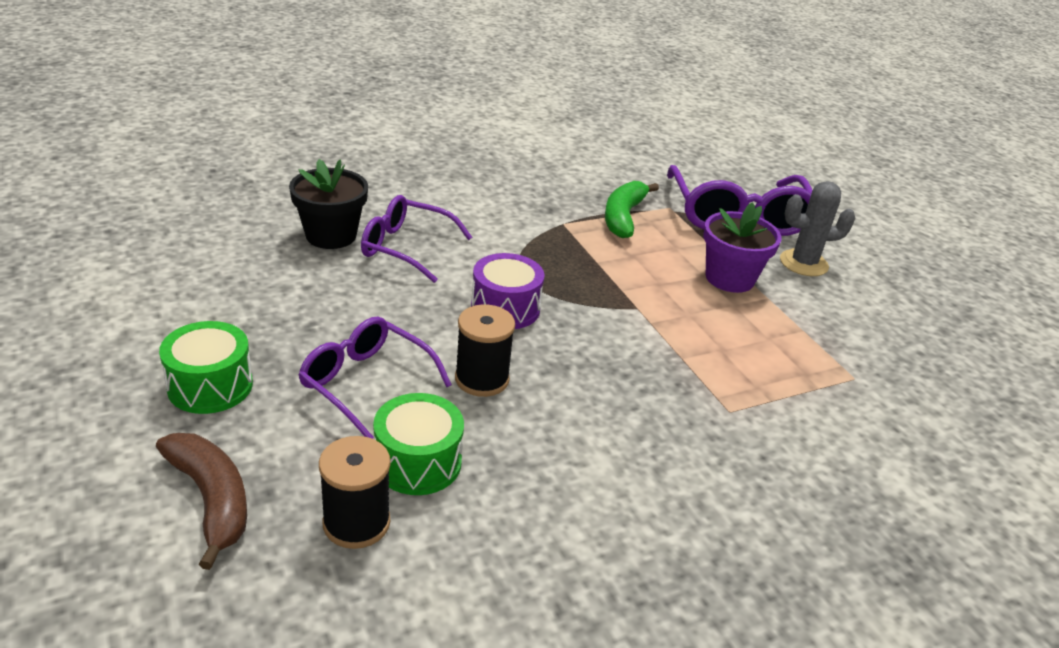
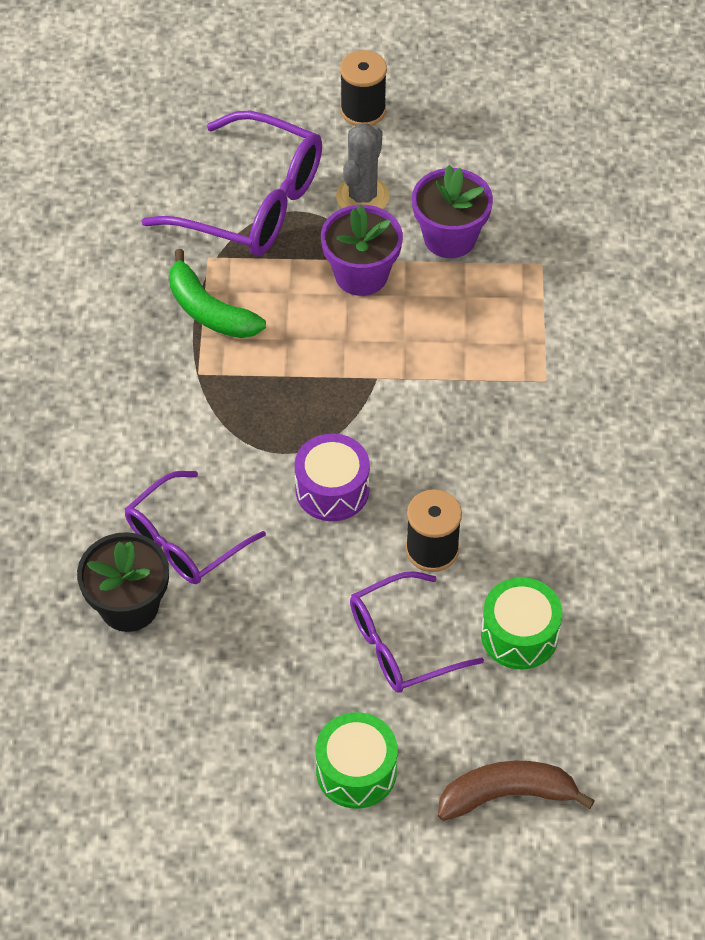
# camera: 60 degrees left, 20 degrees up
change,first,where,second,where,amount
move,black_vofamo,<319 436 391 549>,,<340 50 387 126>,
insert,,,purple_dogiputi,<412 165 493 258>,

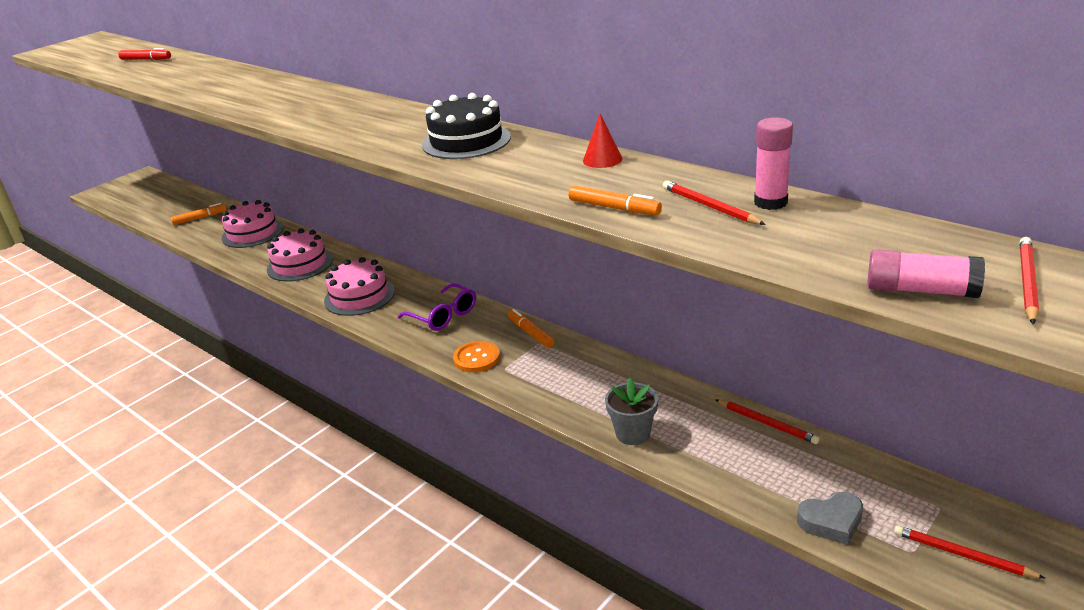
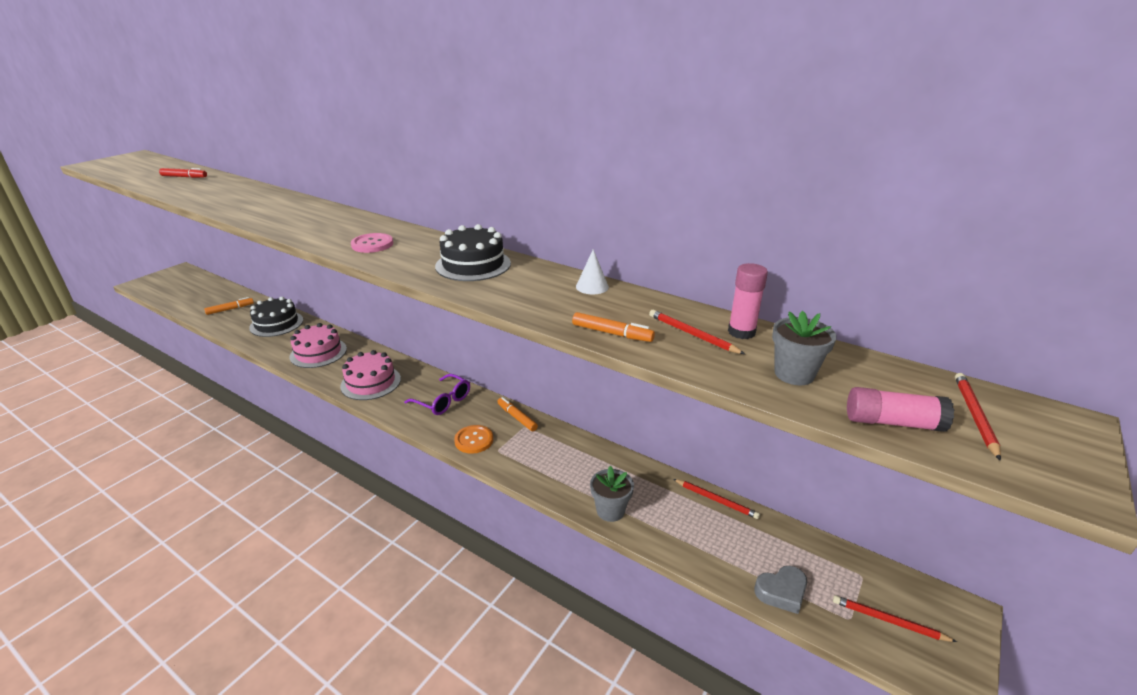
# camera: 10 degrees left, 0 degrees up
change,first,where,second,where,amount
recolor,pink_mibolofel,<221 200 283 248>,black_mibolofel,<249 297 303 337>,
insert,,,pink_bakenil,<351 233 393 253>,
recolor,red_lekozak,<583 114 623 168>,white_lekozak,<576 249 609 294>,
insert,,,grey_dogiputi,<772 311 837 385>,

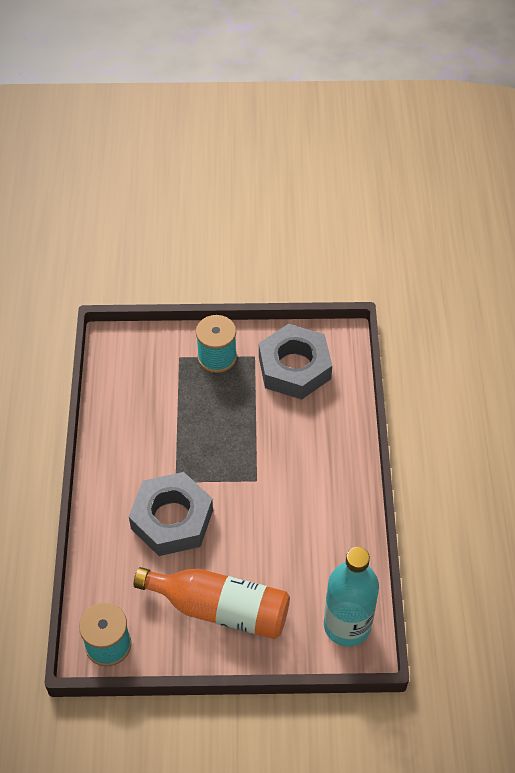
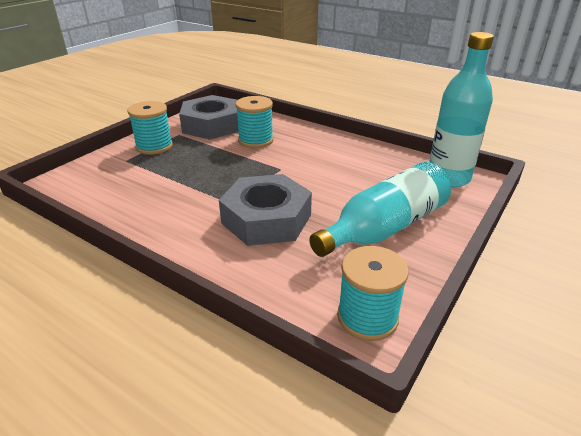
# camera: 55 degrees left, 20 degrees down
change,first,where,second,where,amount
insert,,,turquoise_vofamo,<235 96 274 148>,
recolor,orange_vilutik,<134 567 290 639>,turquoise_vilutik,<309 162 451 257>,

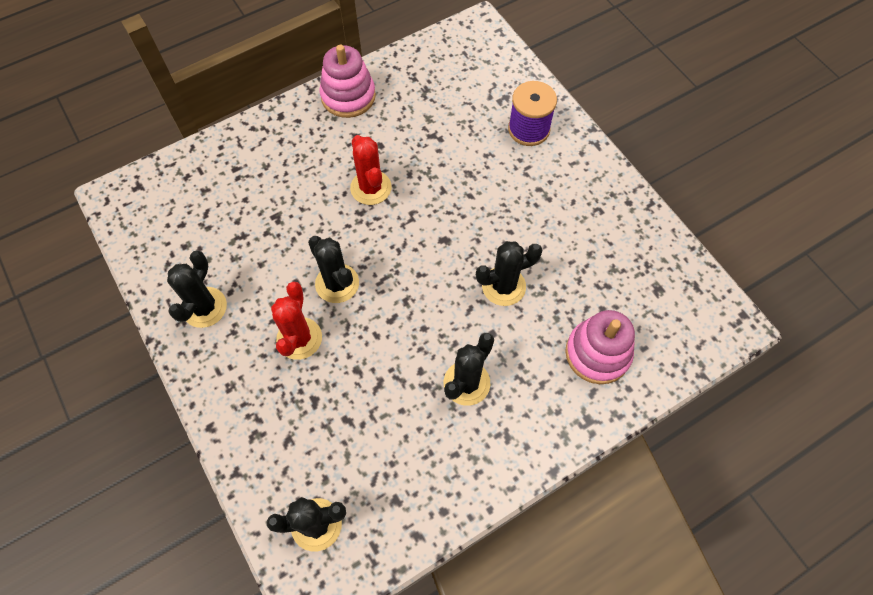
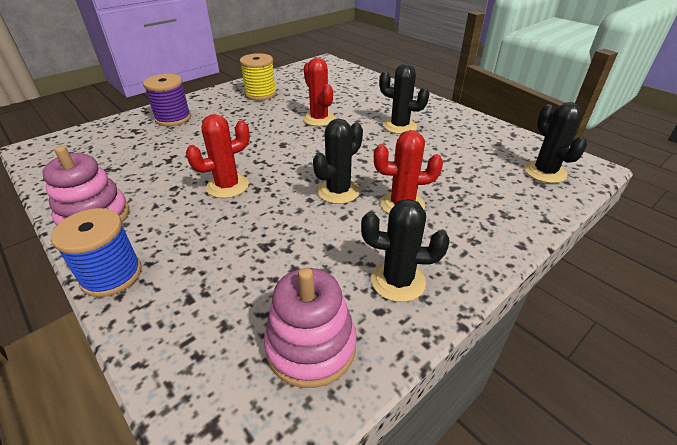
# camera: 100 degrees left, 25 degrees down
change,first,where,second,where,amount
insert,,,blue_vofamo,<51 208 142 297>,
insert,,,yellow_vofamo,<240 53 276 101>,
move,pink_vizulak,<565 310 635 384>,,<264 268 357 388>,
recolor,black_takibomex,<476 241 543 306>,red_takibomex,<303 58 336 126>,

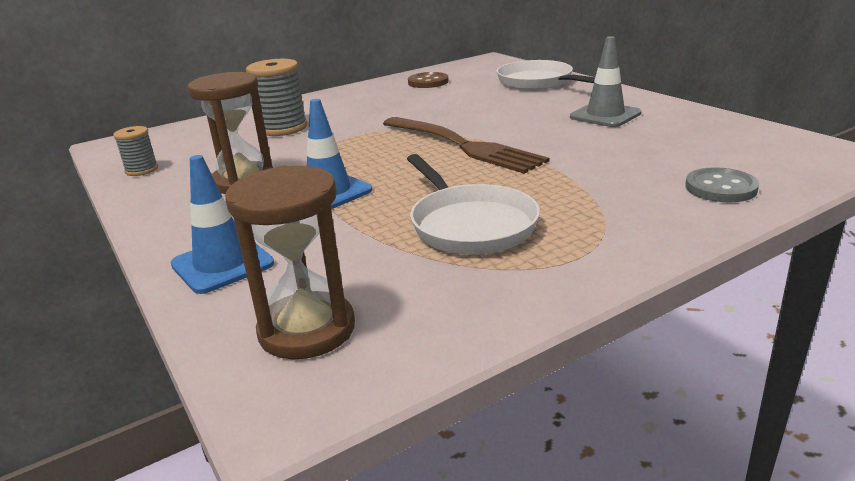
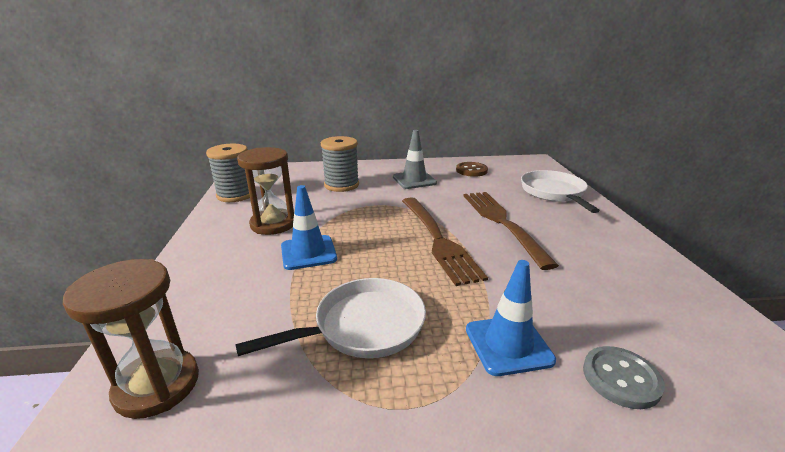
# camera: 25 degrees right, 0 degrees up
change,first,where,second,where,amount
resize,grey_vofamo,<113 126 158 176>,,<206 144 250 202>,x1.76
rotate,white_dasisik,<407 154 540 255>,,<236 278 426 358>,120 degrees counterclockwise
move,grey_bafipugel,<570 36 642 127>,,<393 130 437 189>,
insert,,,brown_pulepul,<463 192 559 270>,
move,blue_bafipugel,<170 155 274 294>,,<466 260 556 376>,

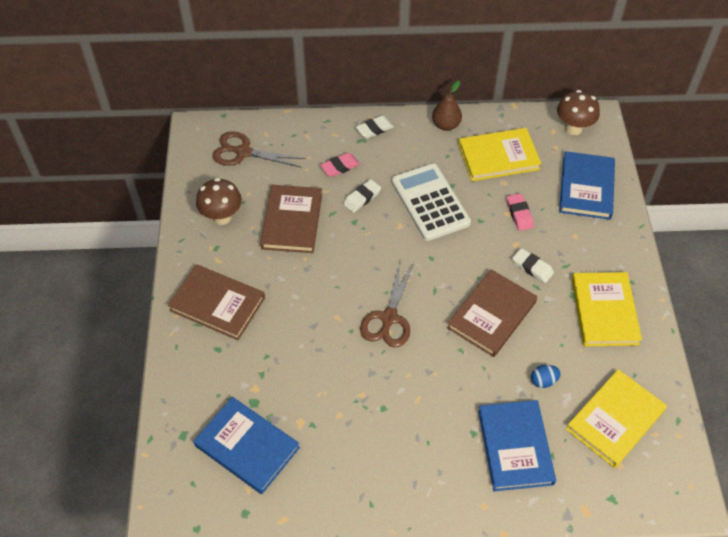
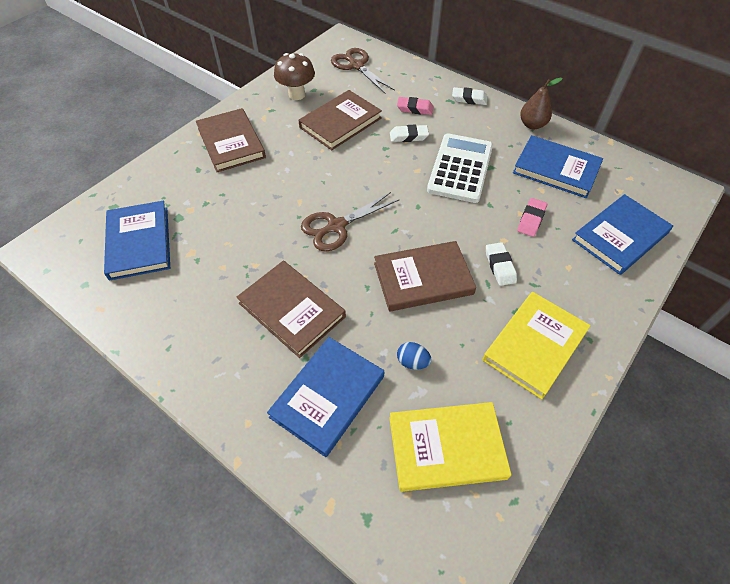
# camera: 40 degrees right, 0 degrees up
change,first,where,second,where,amount
insert,,,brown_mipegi,<237 261 346 358>,
recolor,yellow_mipegi,<459 128 541 181>,blue_mipegi,<513 135 603 198>,
delete,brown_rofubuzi,<557 90 600 135>,,,

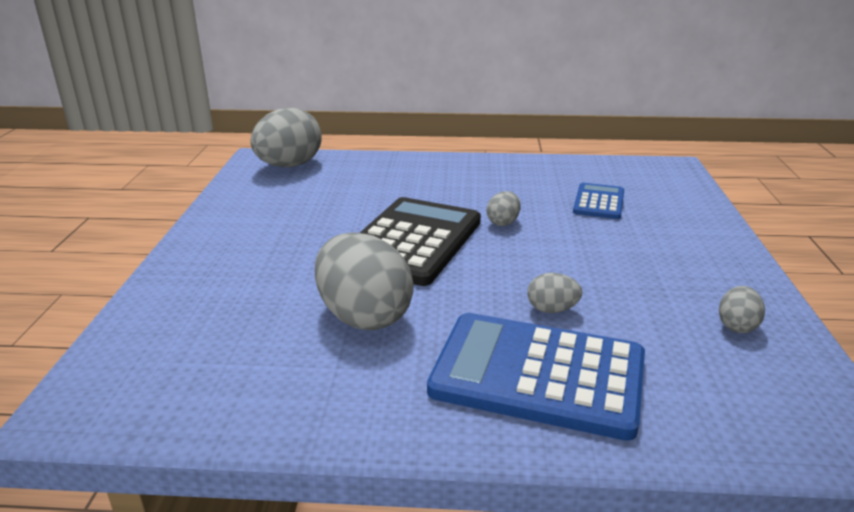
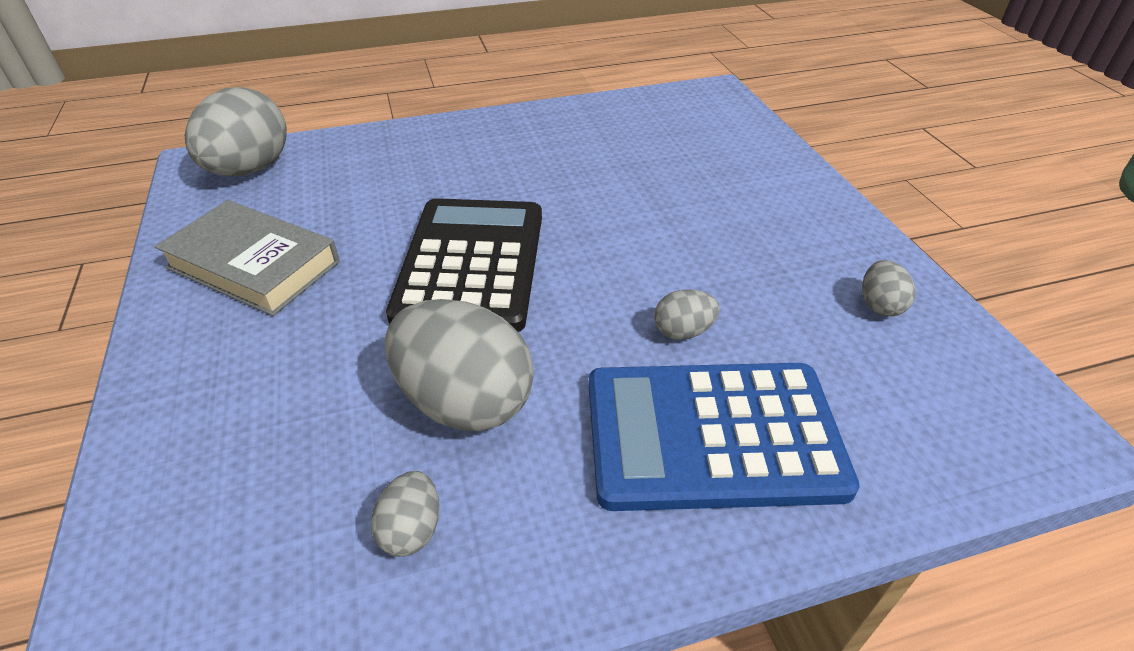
# camera: 20 degrees left, 15 degrees up
change,first,where,second,where,amount
insert,,,grey_mipegi,<155 200 340 316>,
move,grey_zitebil,<487 191 521 226>,,<371 471 439 557>,
delete,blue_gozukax,<573 183 624 219>,,,

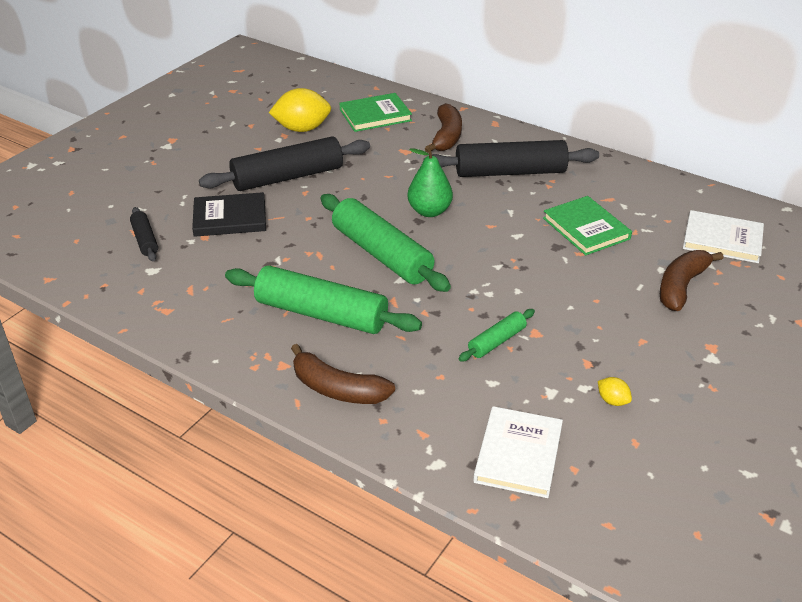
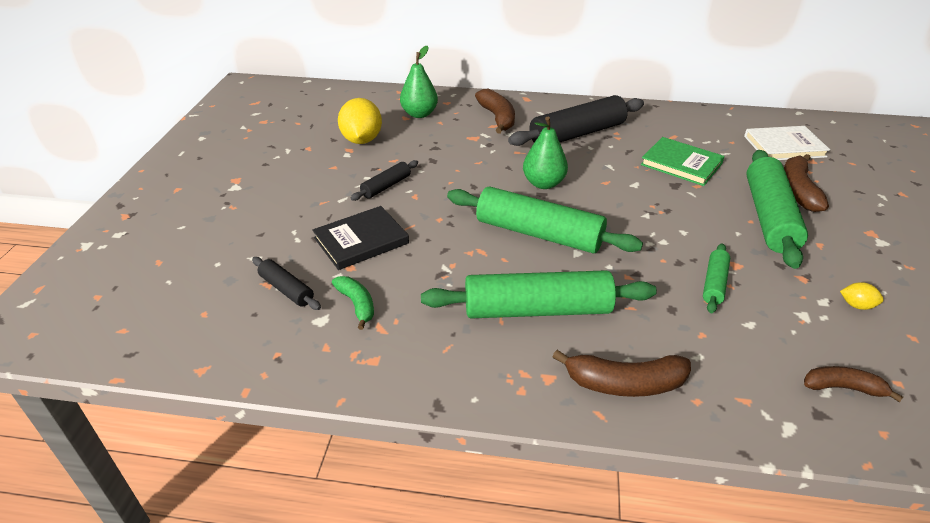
# camera: 25 degrees left, 0 degrees up
change,first,where,second,where,amount
insert,,,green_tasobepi,<332 276 374 330>,
rotate,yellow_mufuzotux,<269 88 331 132>,,<338 98 382 144>,60 degrees counterclockwise
resize,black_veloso,<199 136 370 191>,,<351 160 418 201>,x0.49
replace,green_mipegi,<339 93 412 132>,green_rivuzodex,<400 46 438 118>,
insert,,,green_veloso,<746 150 808 269>,
replace,white_mipegi,<473 406 563 498>,brown_tasobepi,<804 366 903 403>,

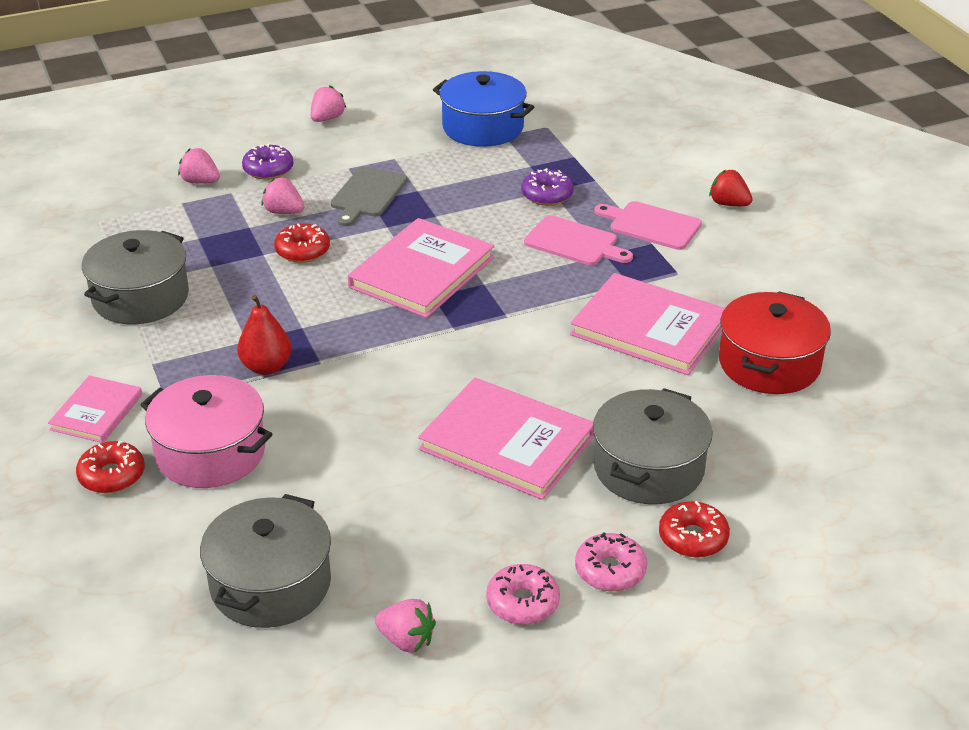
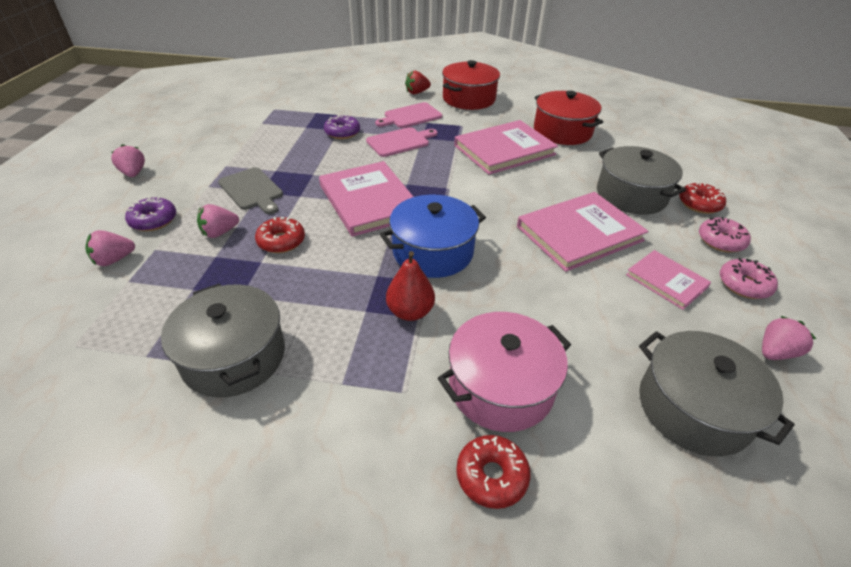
# camera: 60 degrees left, 5 degrees up
change,first,where,second,where,amount
move,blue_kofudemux,<433 71 534 147>,,<380 195 486 278>,
insert,,,red_kofudemux,<442 60 500 110>,
move,pink_mipegi,<48 376 142 443>,,<626 250 711 310>,

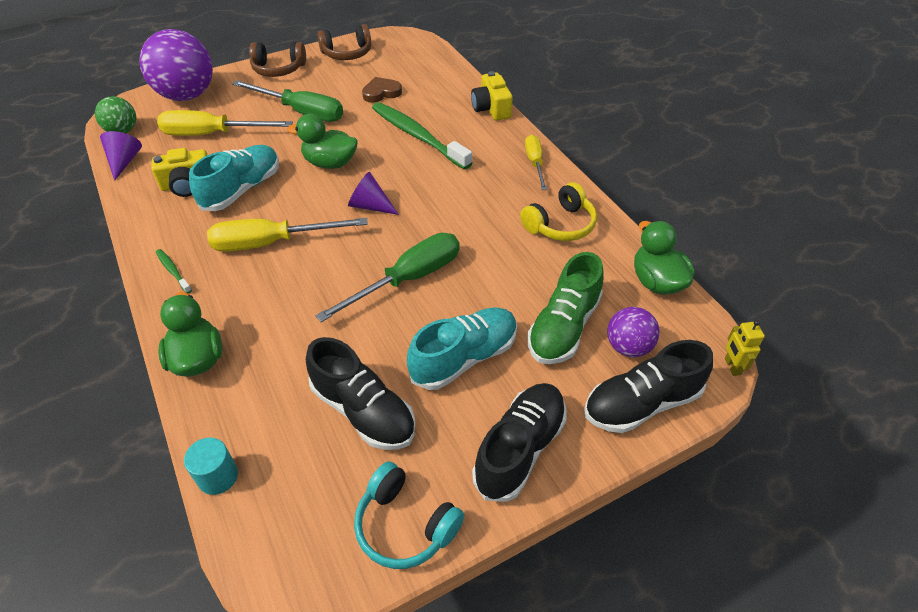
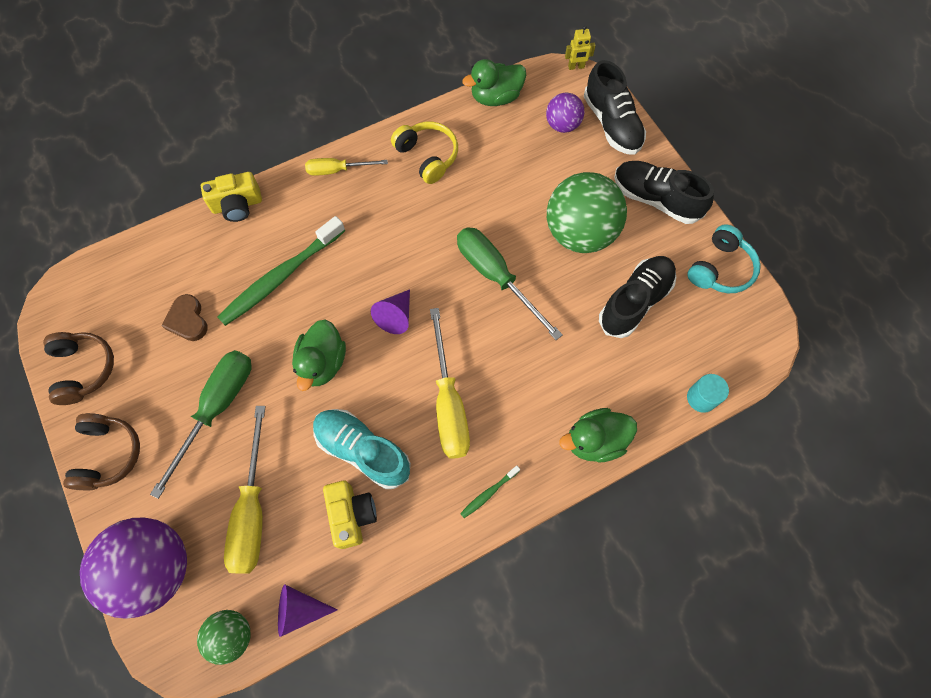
# camera: 90 degrees left, 20 degrees up
change,first,where,second,where,amount
replace,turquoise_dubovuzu,<407 307 517 390>,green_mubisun,<547 172 627 253>,
delete,green_dubovuzu,<527 252 604 364>,,,

